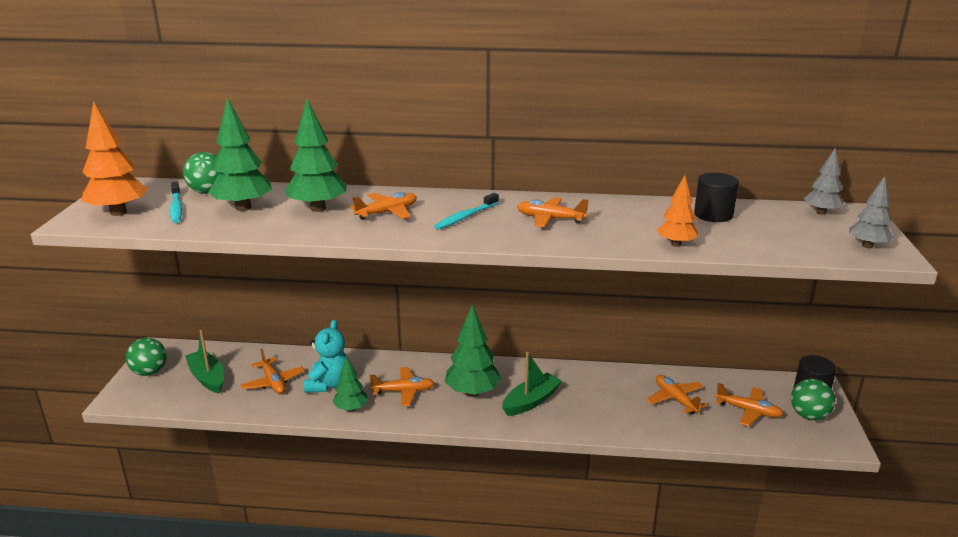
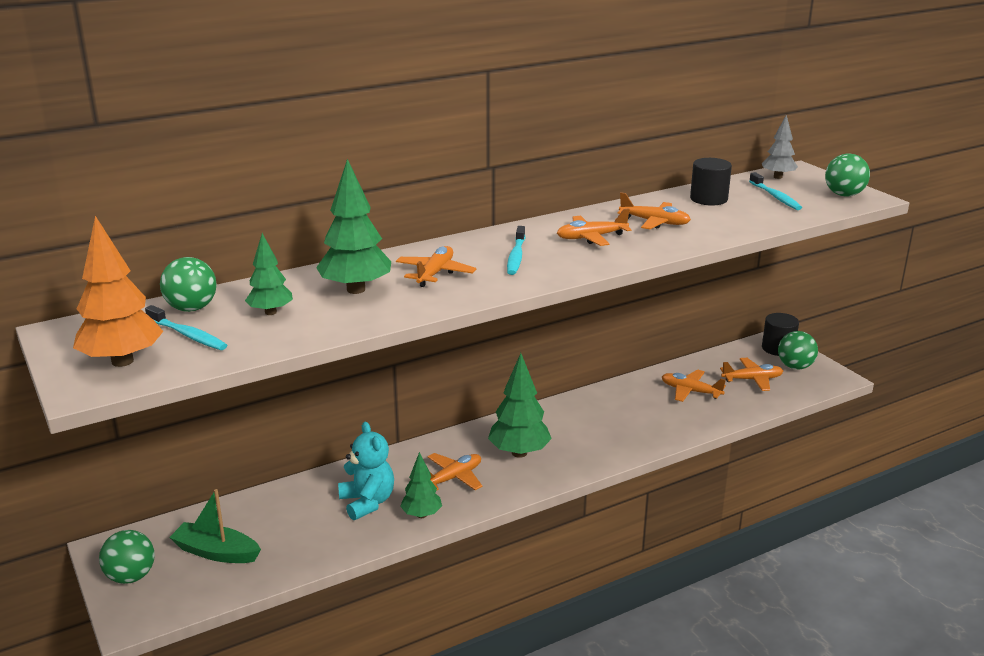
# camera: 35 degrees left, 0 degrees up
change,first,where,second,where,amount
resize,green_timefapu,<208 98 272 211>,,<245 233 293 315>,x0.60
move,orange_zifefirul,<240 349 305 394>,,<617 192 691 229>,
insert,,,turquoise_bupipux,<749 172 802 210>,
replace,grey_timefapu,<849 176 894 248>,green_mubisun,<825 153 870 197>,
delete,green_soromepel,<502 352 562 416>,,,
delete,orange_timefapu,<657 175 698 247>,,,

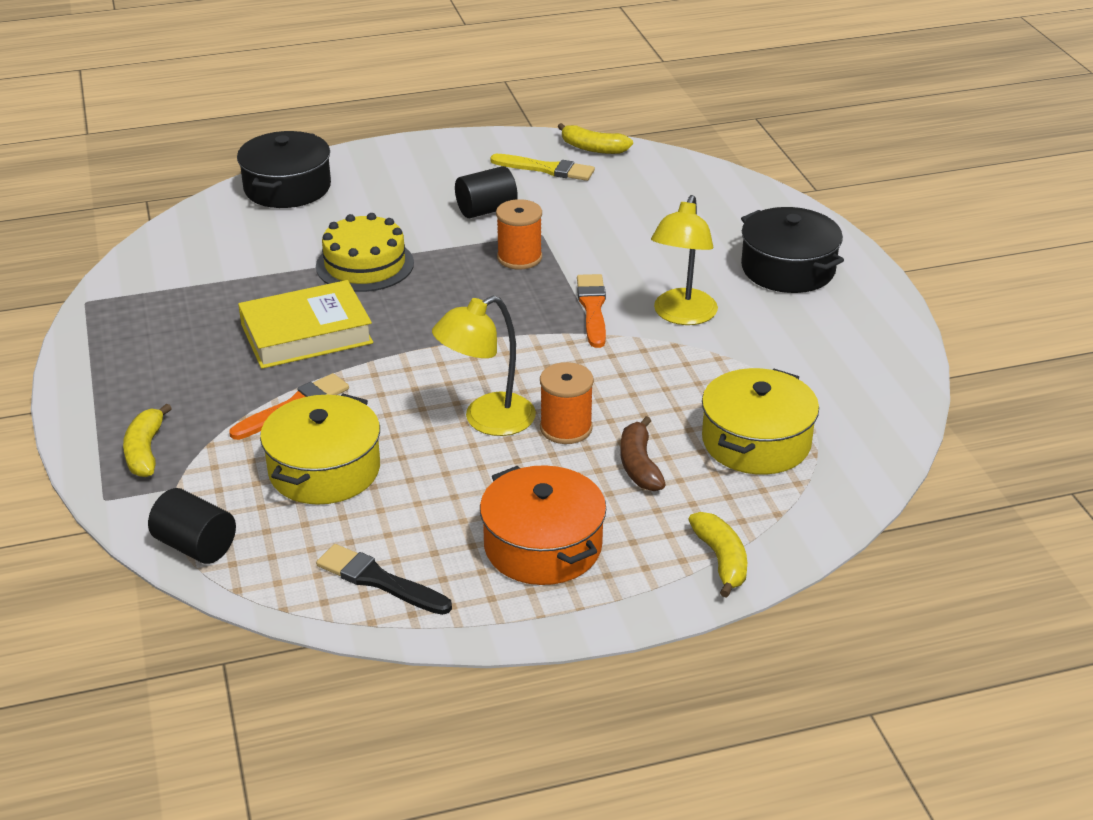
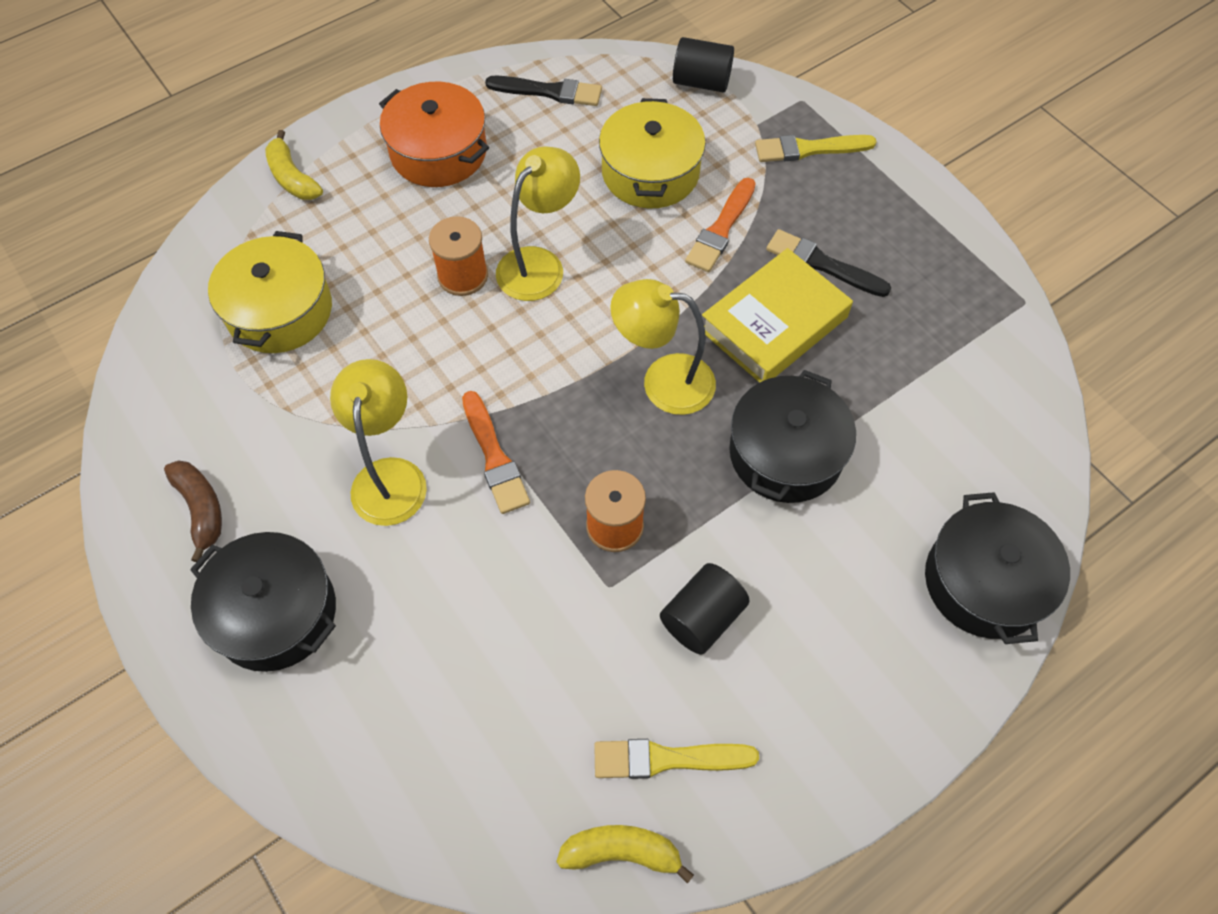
# camera: 160 degrees right, 25 degrees up
change,first,where,second,where,amount
move,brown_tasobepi,<620 416 666 491>,,<164 460 222 562>,
insert,,,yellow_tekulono,<610 279 716 415>,
replace,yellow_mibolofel,<316 213 414 292>,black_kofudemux,<729 370 856 503>,
replace,yellow_tasobepi,<123 404 172 477>,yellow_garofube,<755 135 877 162>,
insert,,,black_garofube,<766 229 891 297>,

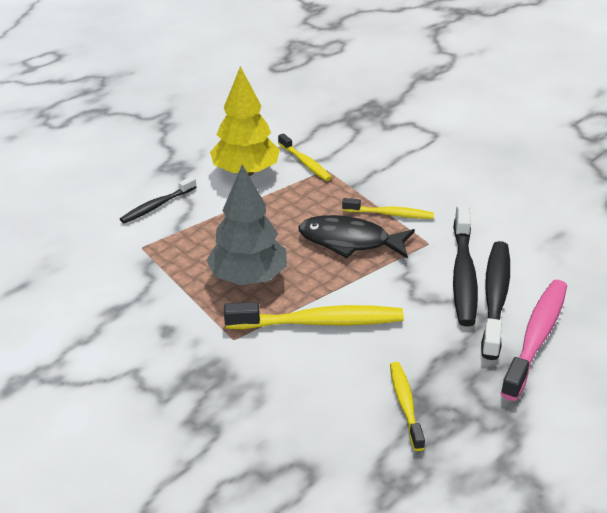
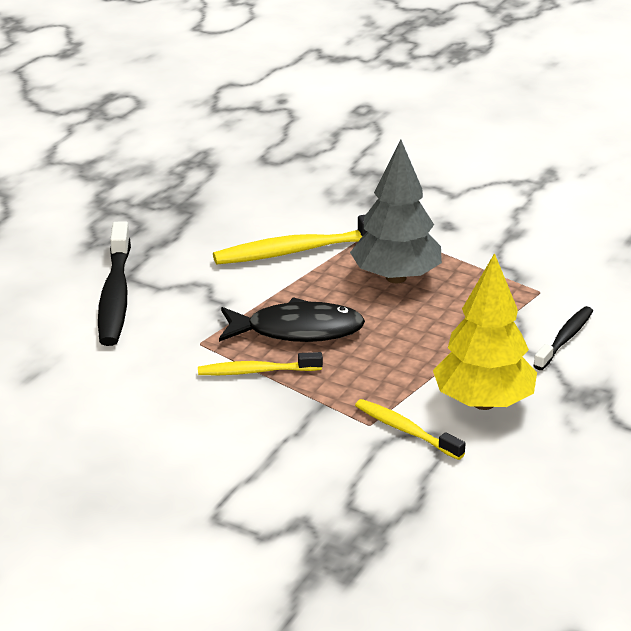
# camera: 165 degrees right, 5 degrees down
change,first,where,second,where,amount
delete,yellow_bupipux,<390 362 425 451>,,,
delete,black_bupipux,<453 205 478 327>,,,
delete,pink_bupipux,<500 280 567 401>,,,

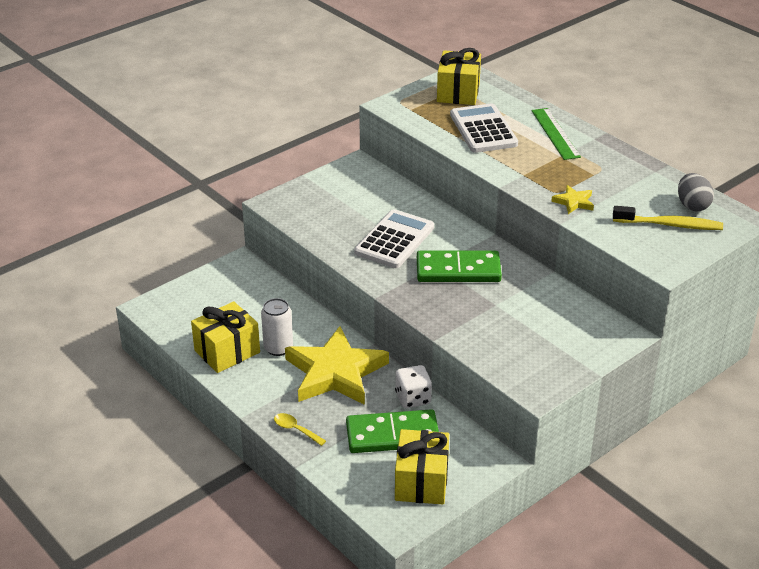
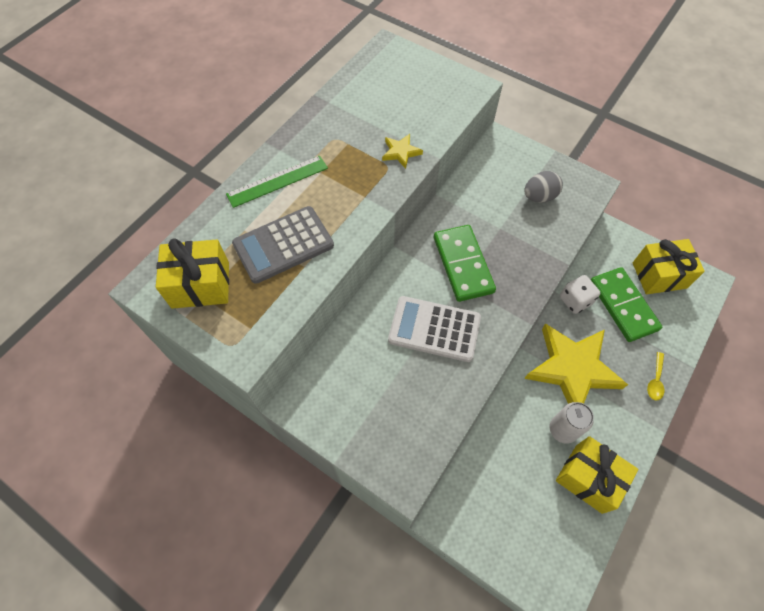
# camera: 105 degrees left, 25 degrees up
change,first,where,second,where,amount
recolor,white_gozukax,<450 103 518 153>,grey_gozukax,<232 206 334 284>,
move,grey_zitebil,<678 173 714 211>,,<524 171 563 203>,
delete,yellow_bupipux,<613 206 723 230>,,,

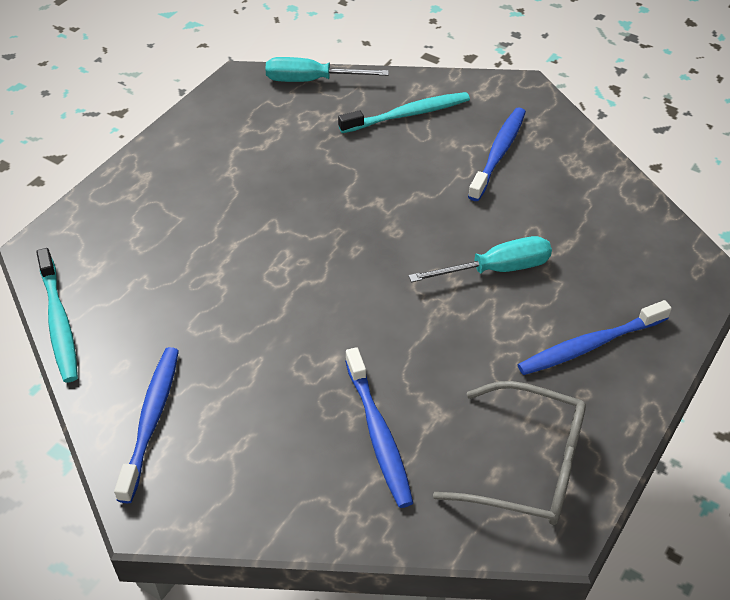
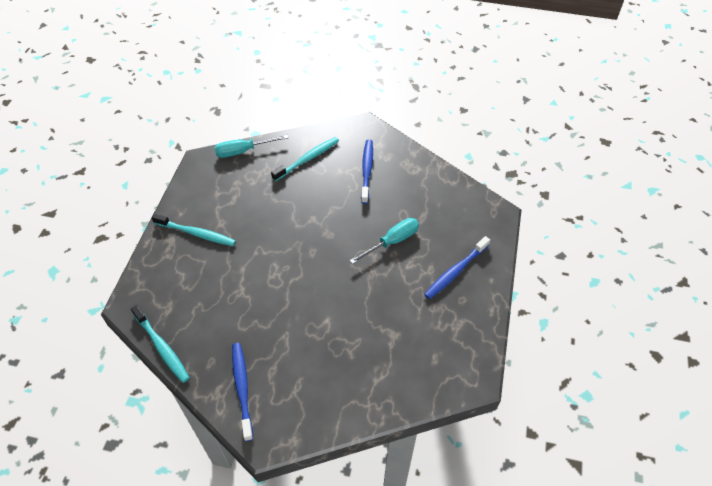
# camera: 20 degrees left, 5 degrees up
change,first,where,second,where,amount
insert,,,turquoise_bupipux,<152 213 236 246>,
delete,blue_bupipux,<345 347 413 508>,,,
delete,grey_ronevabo,<433 381 586 525>,,,

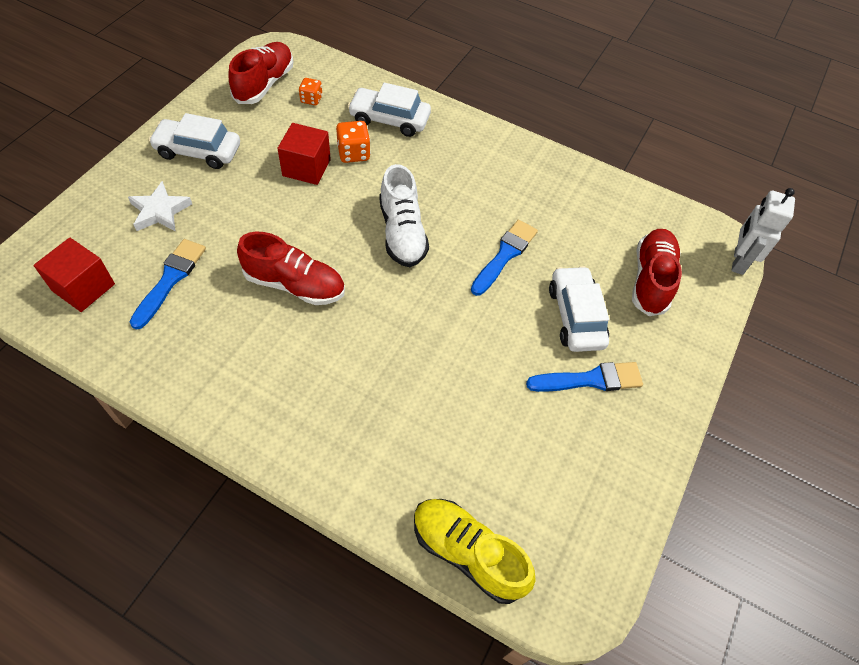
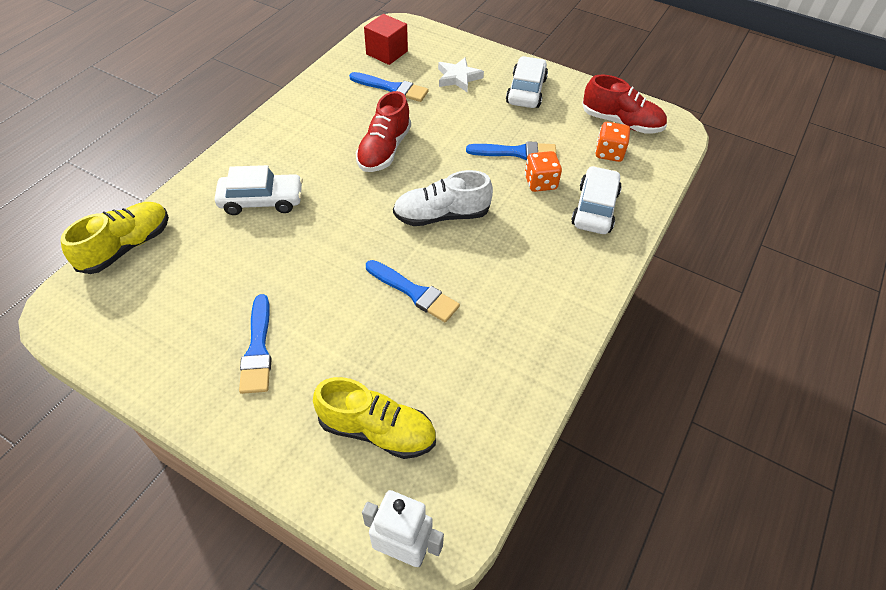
# camera: 95 degrees right, 5 degrees down
change,first,where,second,where,amount
move,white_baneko,<549 266 609 352>,,<215 165 303 215>,
recolor,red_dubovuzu,<632 229 682 316>,yellow_dubovuzu,<313 377 436 459>,
replace,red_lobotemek,<277 123 331 185>,blue_garofube,<466 141 557 160>,
resize,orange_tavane,<299 78 322 105>,,<595 122 630 162>,x1.50

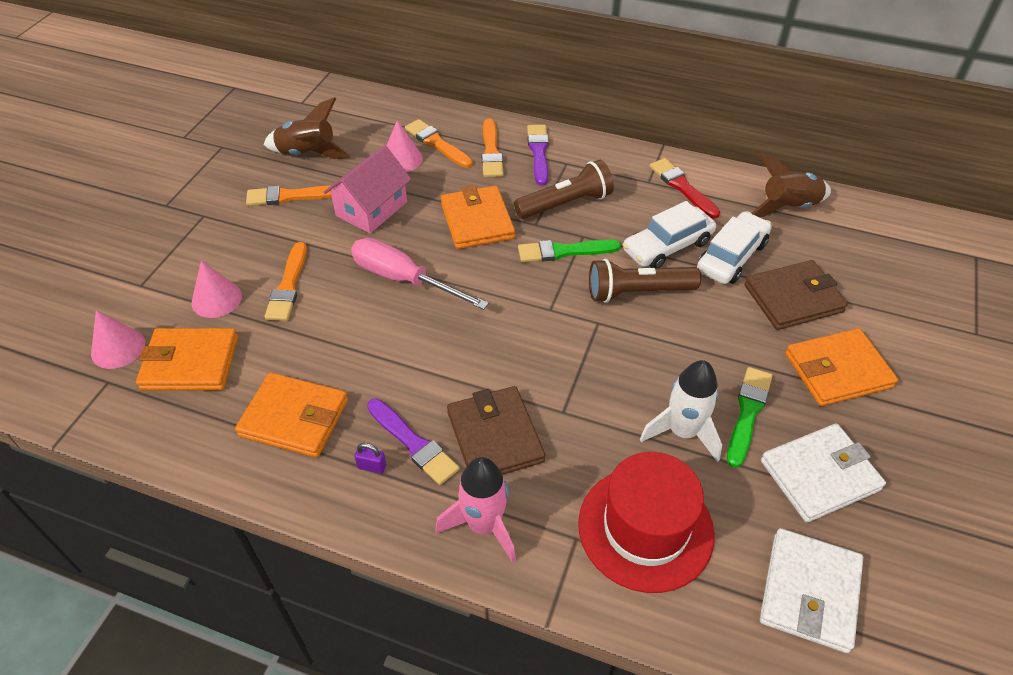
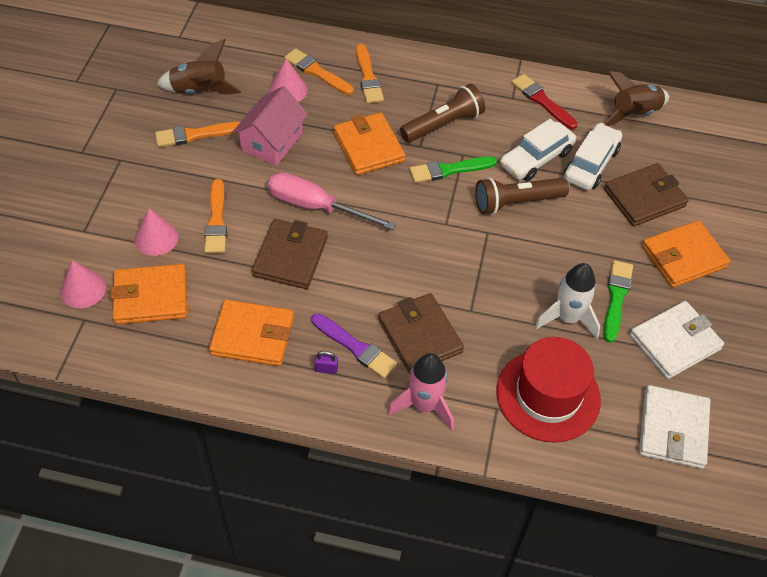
# camera: 10 degrees left, 5 degrees up
change,first,where,second,where,amount
insert,,,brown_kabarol,<252 219 328 289>,
delete,purple_garofube,<527 125 549 186>,,,

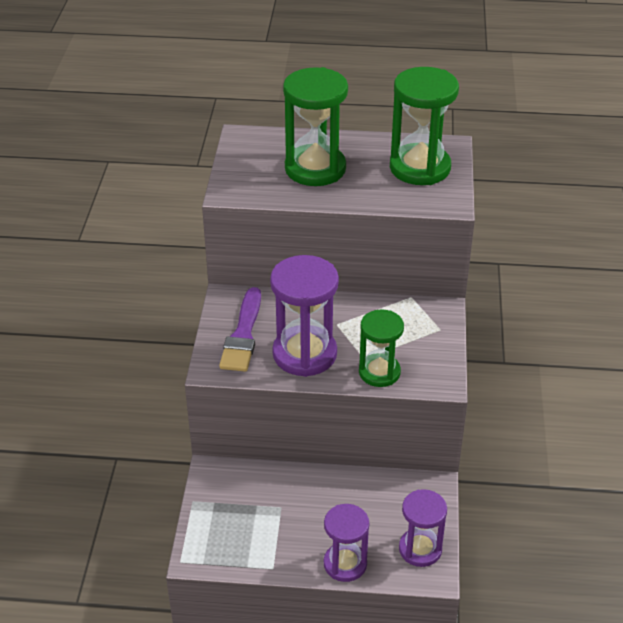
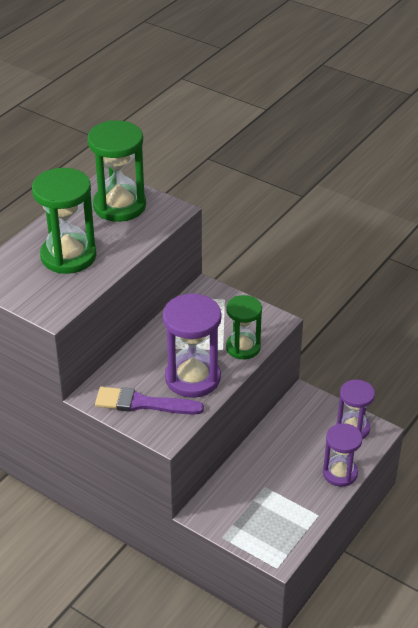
# camera: 60 degrees left, 0 degrees up
change,first,where,second,where,amount
rotate,purple_garofube,<219 287 261 372>,,<95 387 204 415>,150 degrees clockwise

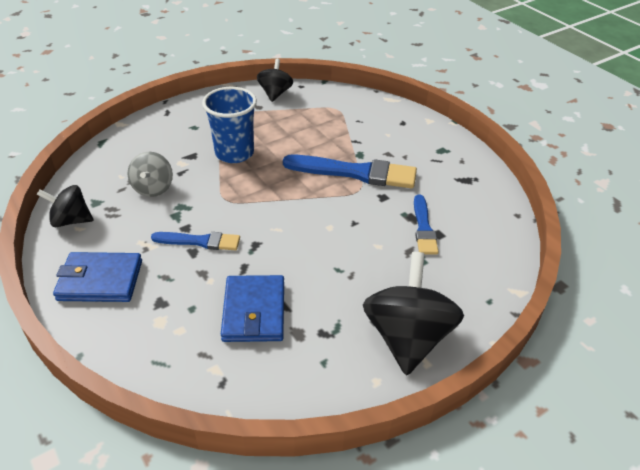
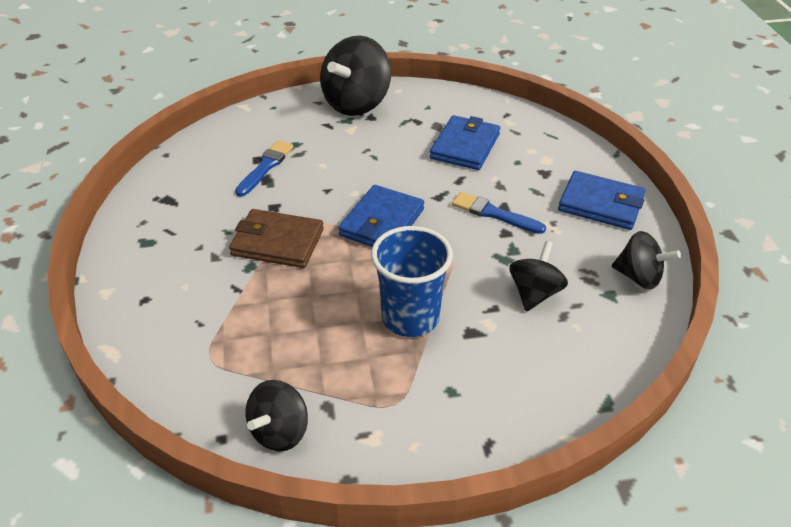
# camera: 155 degrees left, 0 degrees up
change,first,where,second,where,amount
replace,blue_garofube,<283 155 417 189>,brown_kabarol,<229 209 324 268>,
insert,,,blue_kabarol,<339 185 424 247>,
recolor,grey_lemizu,<128 152 173 197>,black_lemizu,<509 241 568 312>,

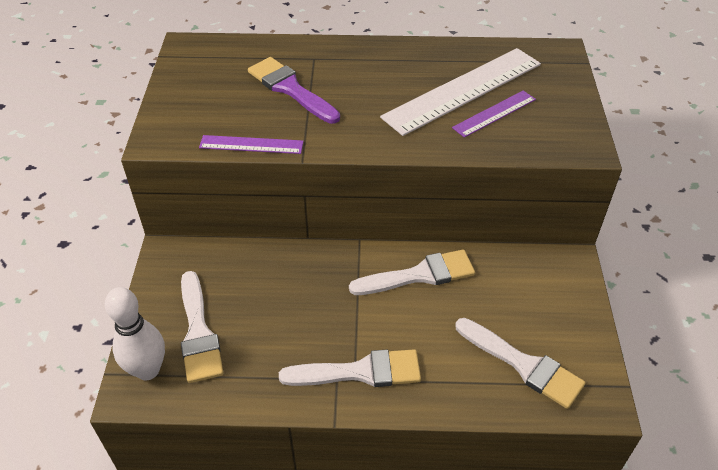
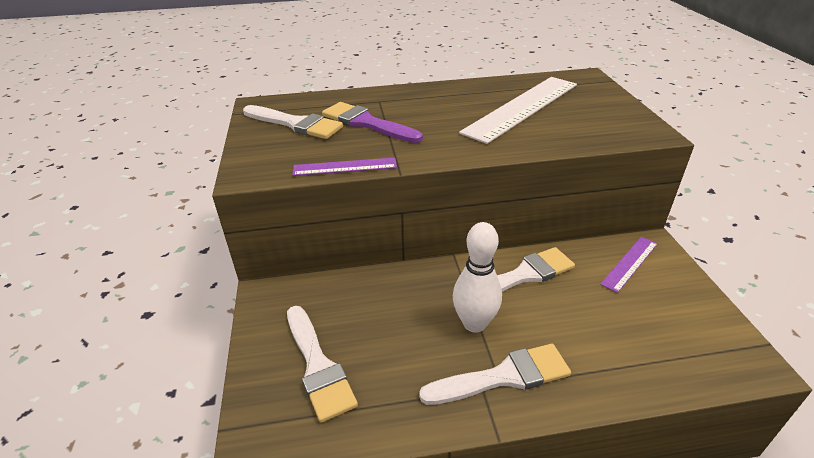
# camera: 10 degrees left, 10 degrees down
change,first,where,second,where,amount
move,white_garofube,<455 318 585 409>,,<243 105 343 139>,
move,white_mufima,<105 287 165 380>,,<453 222 502 333>,
move,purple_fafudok,<452 90 536 138>,,<600 237 658 293>,

